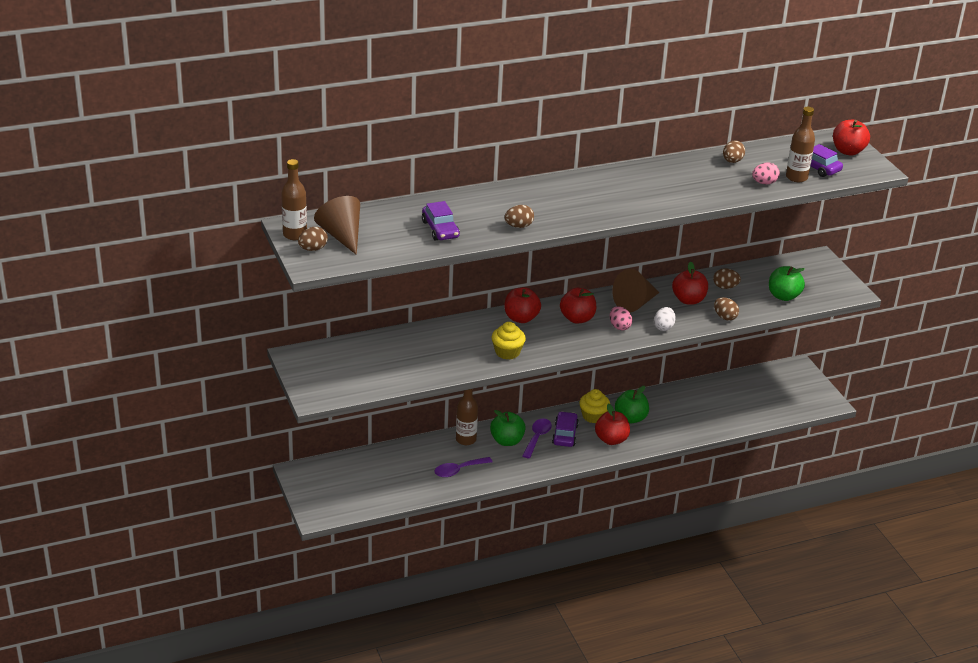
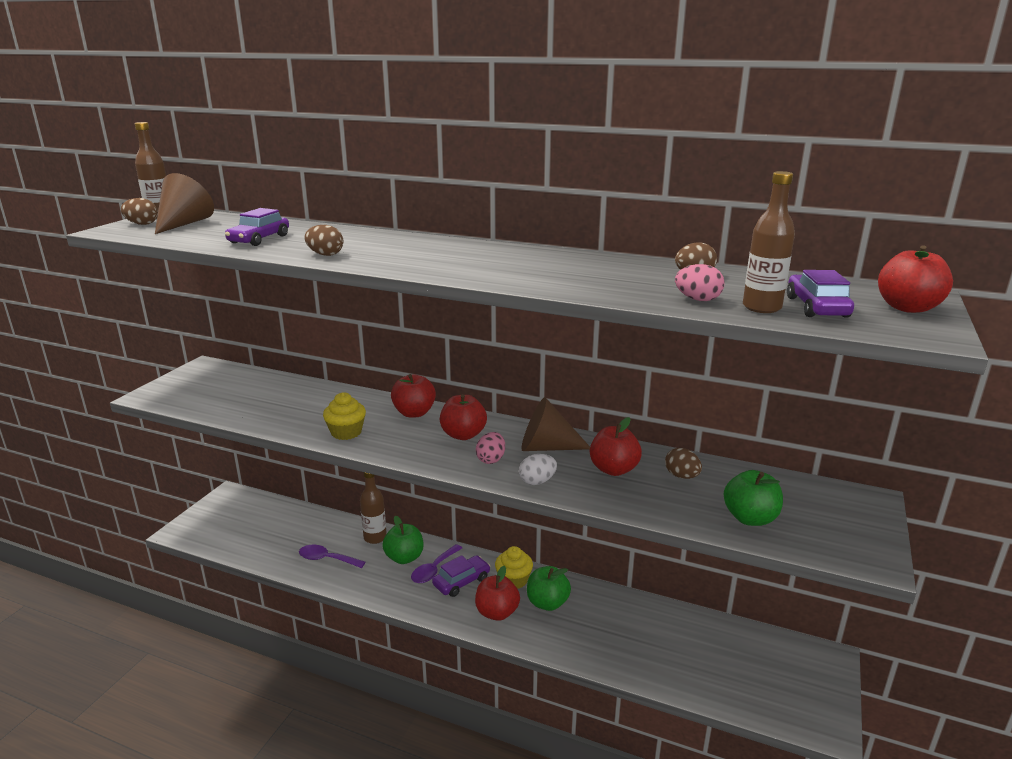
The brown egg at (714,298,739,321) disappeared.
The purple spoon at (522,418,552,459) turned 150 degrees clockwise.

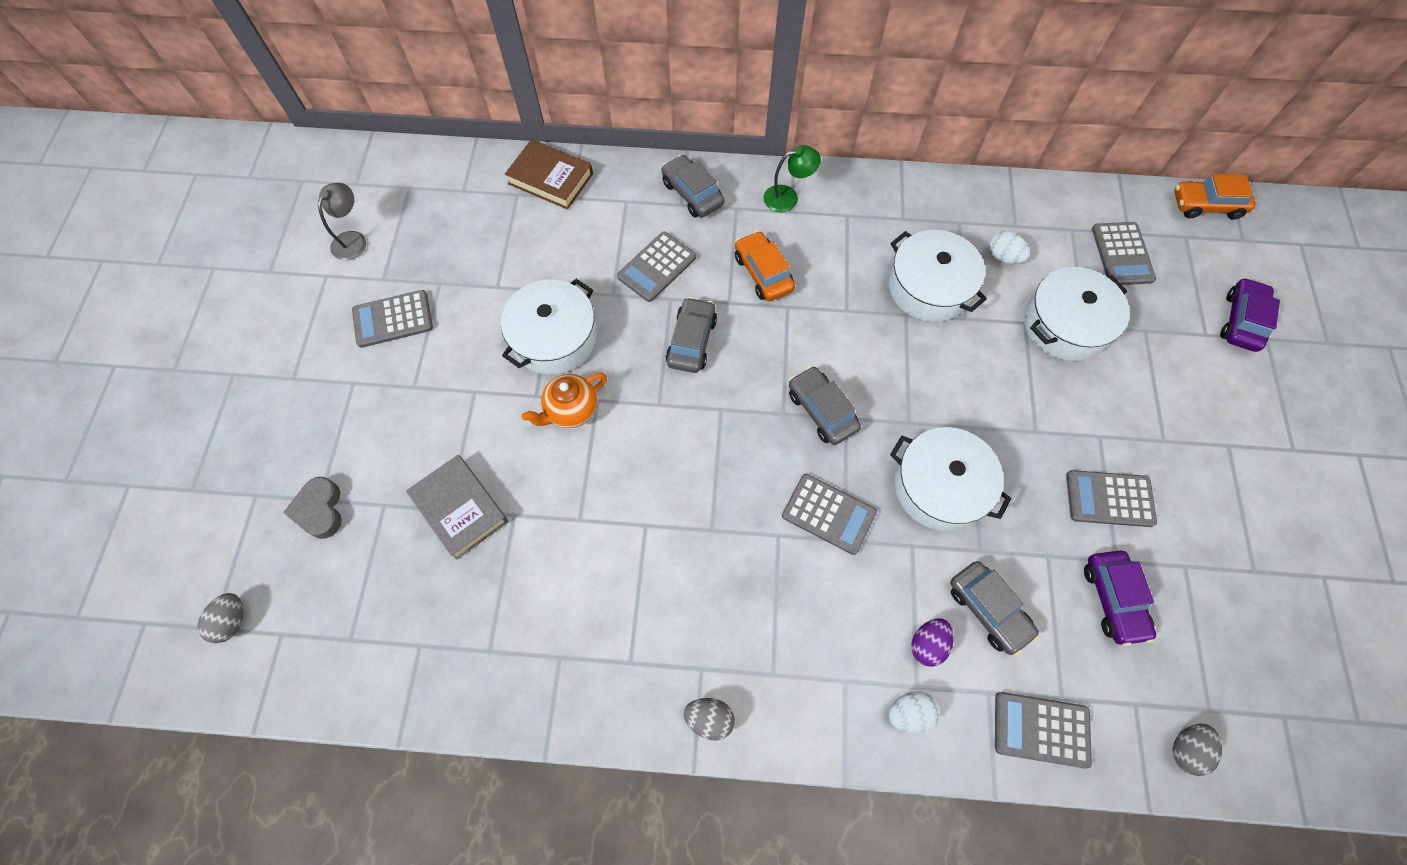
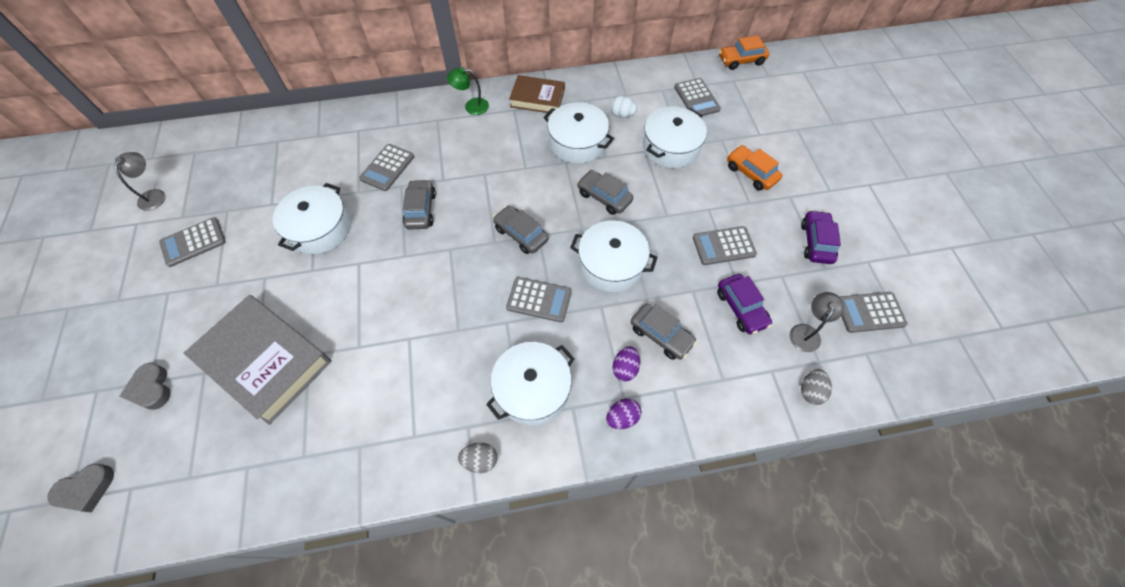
The brown book moved from (505,139,593,209) to (509,75,565,114).
The green lamp at (763,145,821,212) turned 150 degrees counterclockwise.
The grey car moved from (661,155,724,217) to (577,170,633,215).
The orange car moved from (735,231,795,301) to (727,145,782,191).
The purple car moved from (1220,277,1280,352) to (801,210,841,264).
The orange teapot at (521,373,607,428) disappeared.
The grey book at (406,455,508,560) changed to 1.69 times the size.
The grey egg at (197,593,243,643) was replaced by the grey heart at (47,463,114,513).
The white egg at (889,691,940,733) became the purple egg at (606,398,641,429).
The grey calculator moved from (995,692,1092,769) to (840,292,908,333).
The grey lamp at (790,292,844,352) appeared.
The white pot at (486,342,575,425) appeared.

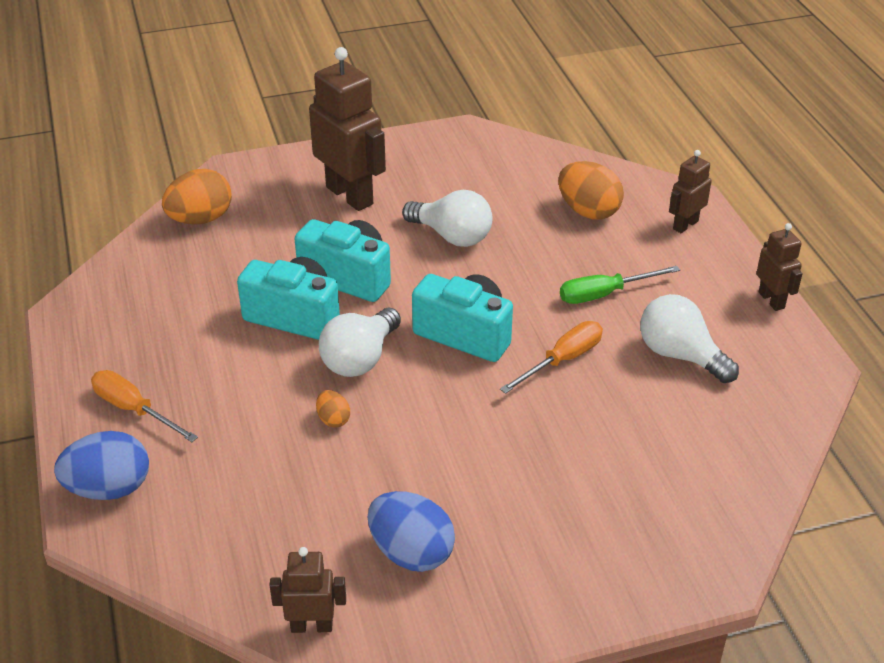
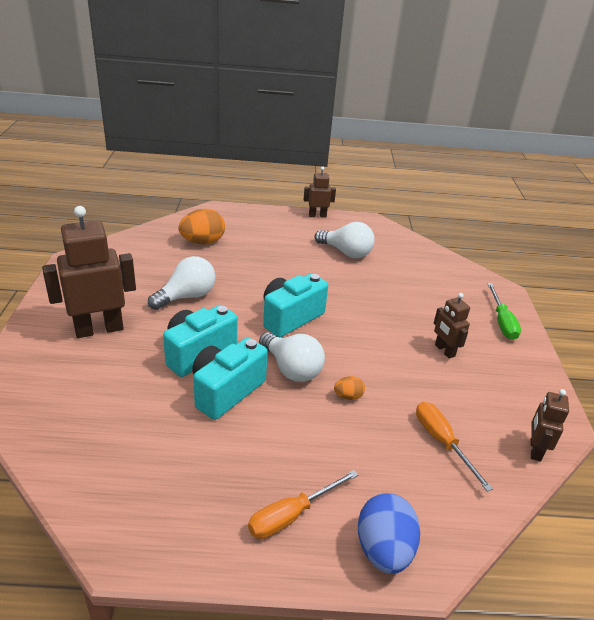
The brown robot moved from (669,150,712,233) to (434,293,470,359).
The orange egg at (162,169,232,225) disappeared.
The green screwdriver moved from (560,266,680,304) to (487,283,521,340).
The white light bulb at (640,294,739,383) turned 120 degrees counterclockwise.
The orange screwdriver moved from (500,321,603,394) to (416,402,493,492).
The blue egg at (368,491,455,572) disappeared.

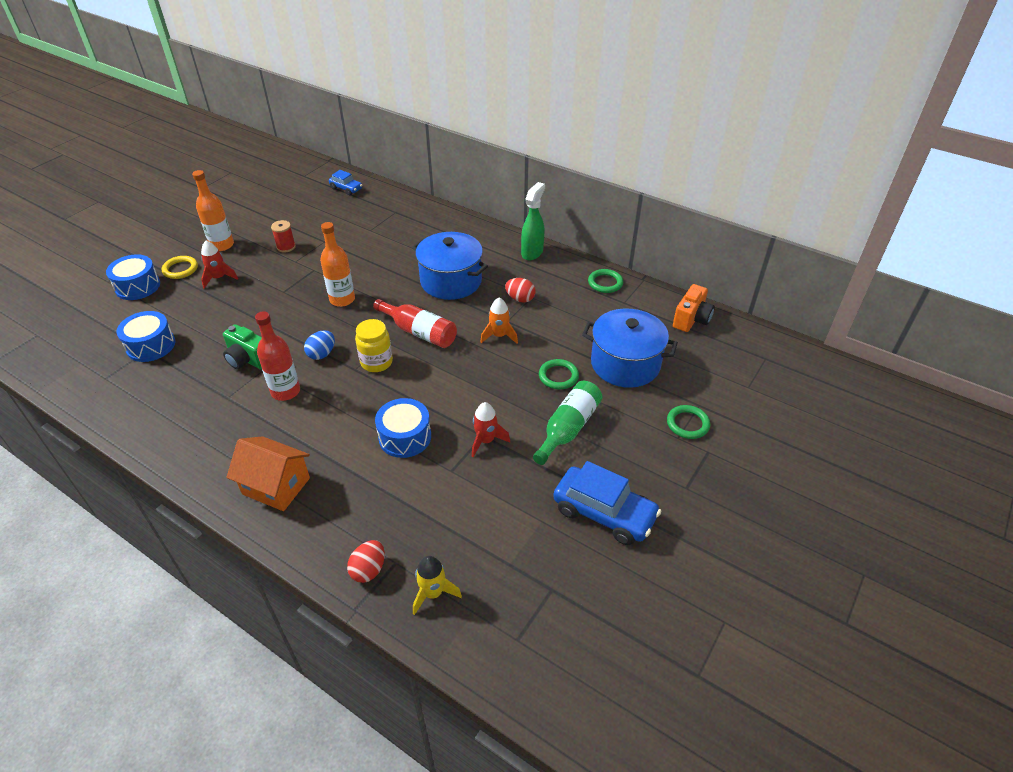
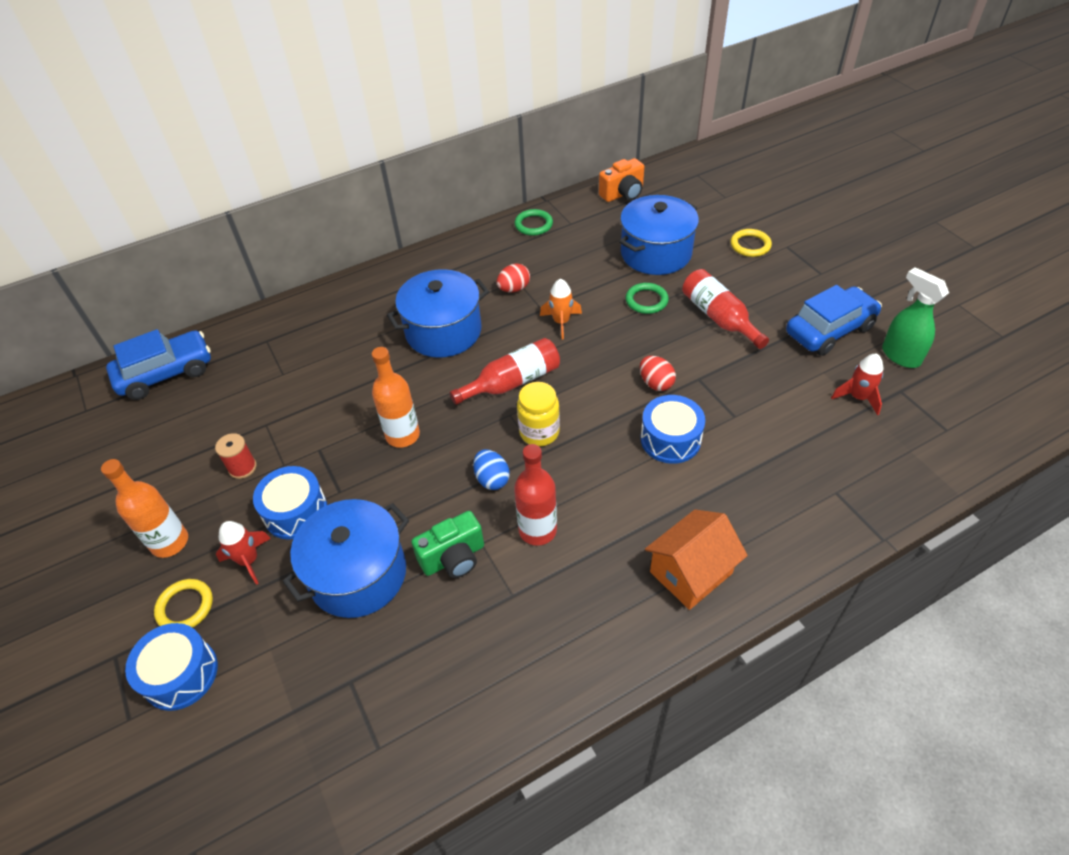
The blue car at (329,170,362,195) changed to 1.86 times the size.
The green spray bottle moved from (521,182,545,260) to (882,267,949,368).
The orange camera at (673,284,715,332) turned 90 degrees clockwise.
The blue drum moved from (116,311,175,362) to (253,466,327,540).
The green bottle at (533,381,602,465) became the red bottle at (682,269,769,349).
The red rocket moved from (472,402,510,457) to (831,354,883,416).
The green ring at (667,405,710,439) became the yellow ring at (731,229,772,257).
The red egg moved from (347,540,385,583) to (640,356,676,391).
The yellow rocket at (413,556,462,615) disappeared.
The blue pot at (283,499,409,618) appeared.

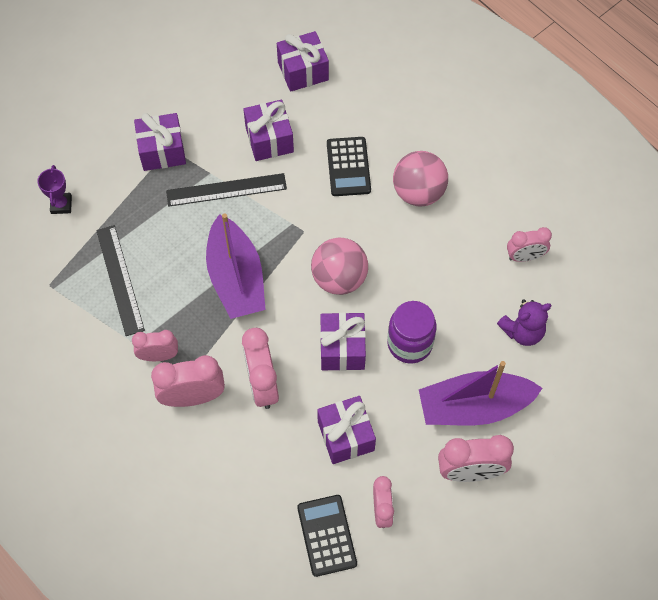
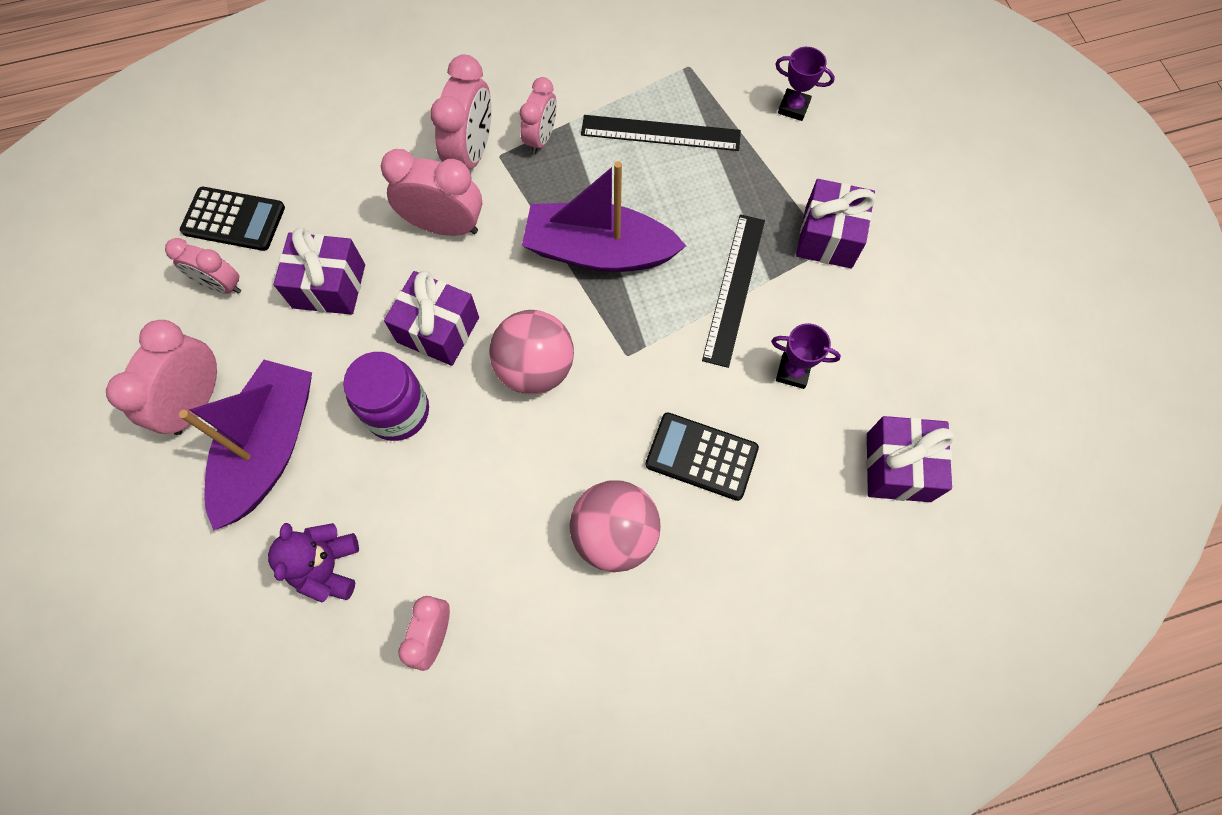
The purple gift at (243,100,294,161) was replaced by the purple trophy at (771,323,841,389).

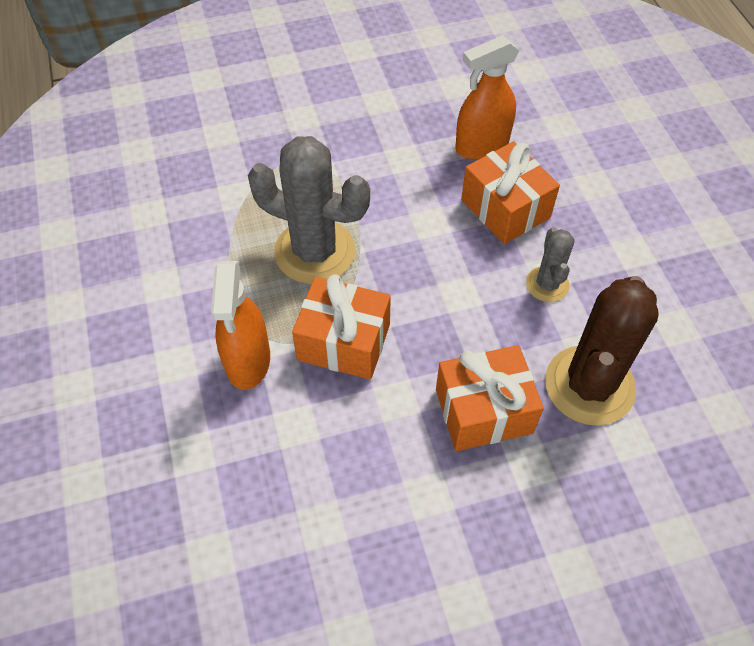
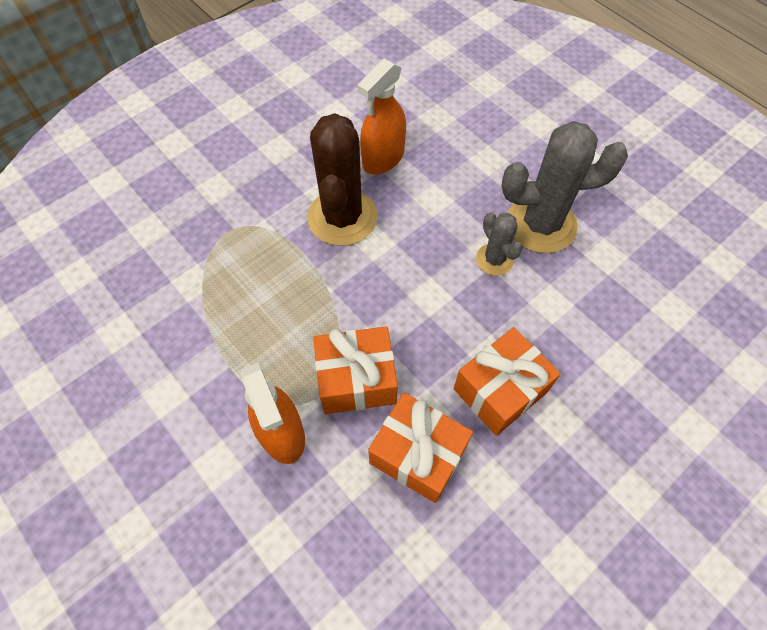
The grey cactus moved from (248,136,370,284) to (502,121,628,253).
The orange gift moved from (461,141,560,244) to (368,393,473,503).
The brown cactus moved from (545,276,659,426) to (307,113,378,246).

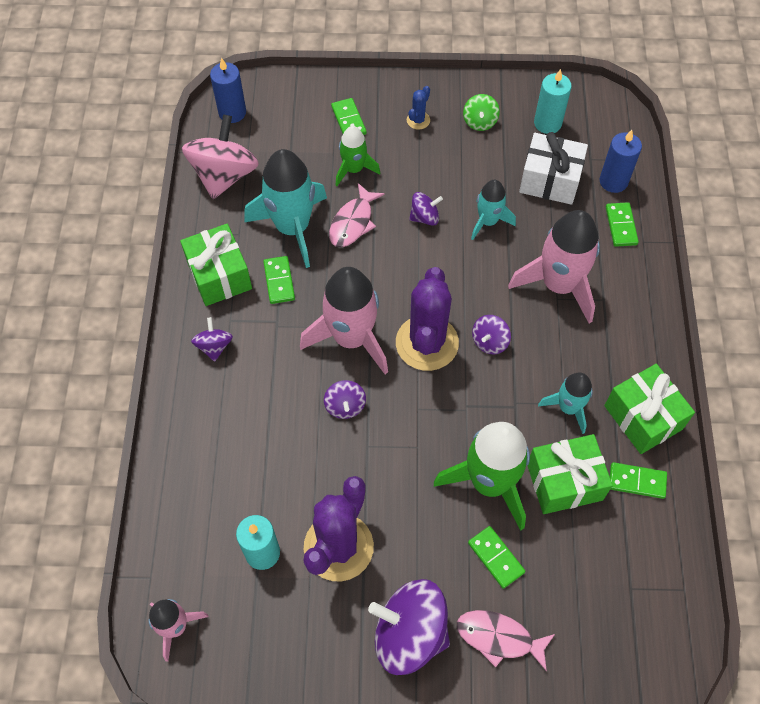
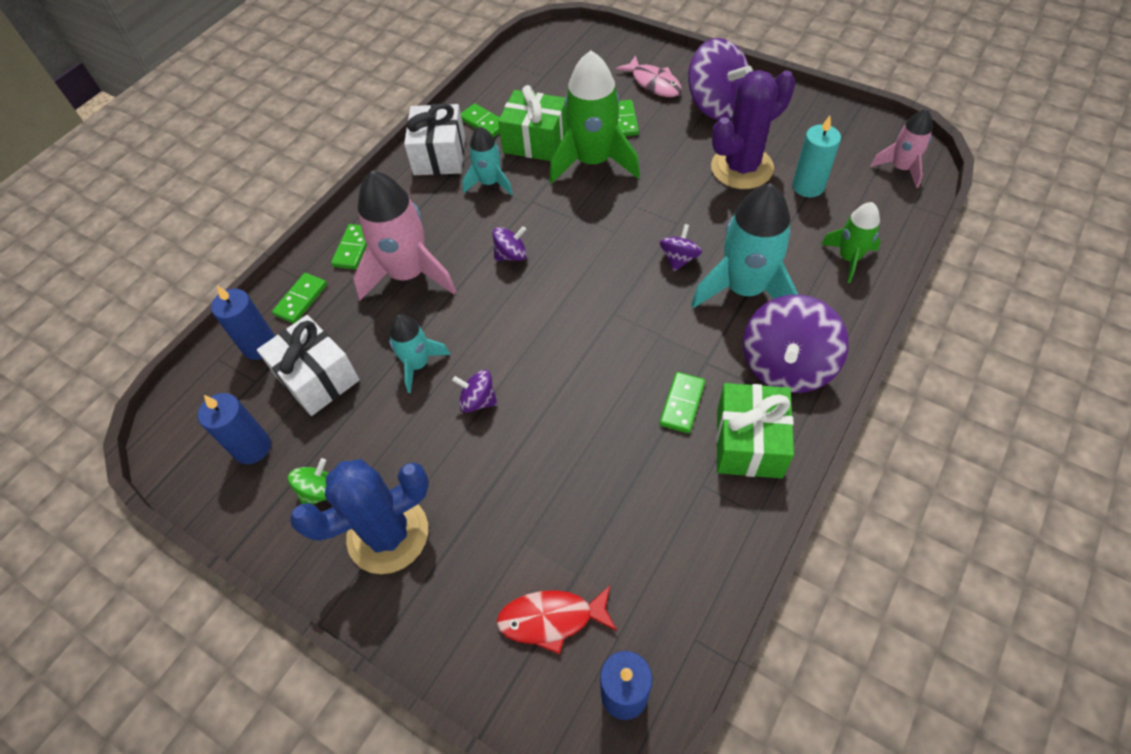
The turquoise candle at (534,69,572,134) became the blue candle at (198,393,271,464).
The blue cactus at (407,86,430,130) changed to 2.36 times the size.
The green domino moved from (331,98,367,135) to (331,224,367,270).
The pink spinning top at (182,114,259,199) disappeared.
The green rocket moved from (336,126,380,186) to (821,202,881,283).
The turquoise rocket moved from (244,149,327,268) to (691,183,798,308).
The pink fish at (329,183,385,247) disappeared.
The pink rocket at (300,267,388,374) disappeared.
The purple cactus at (396,267,459,371) disappeared.
The purple spinning top at (191,317,233,361) changed to 2.03 times the size.
The green gift at (604,364,695,454) became the white gift at (404,103,465,175).
The red fish at (497,586,617,654) appeared.

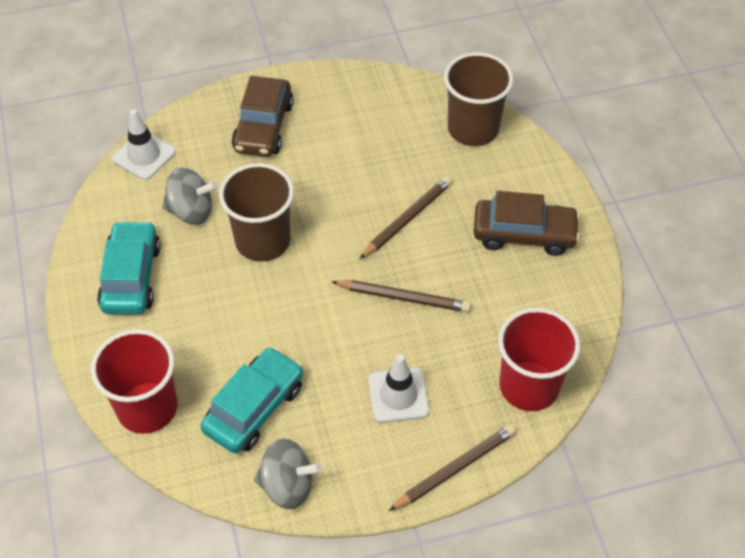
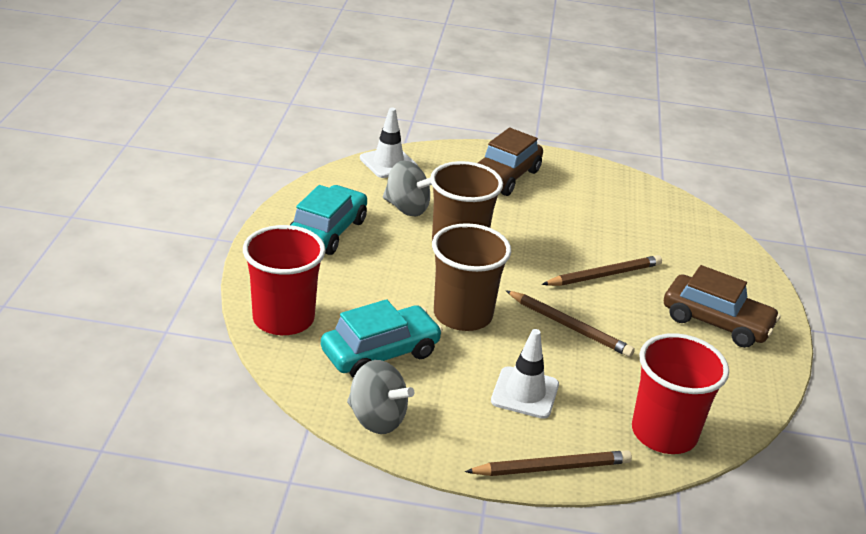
The brown cup moved from (444,52,514,146) to (432,223,511,331).

